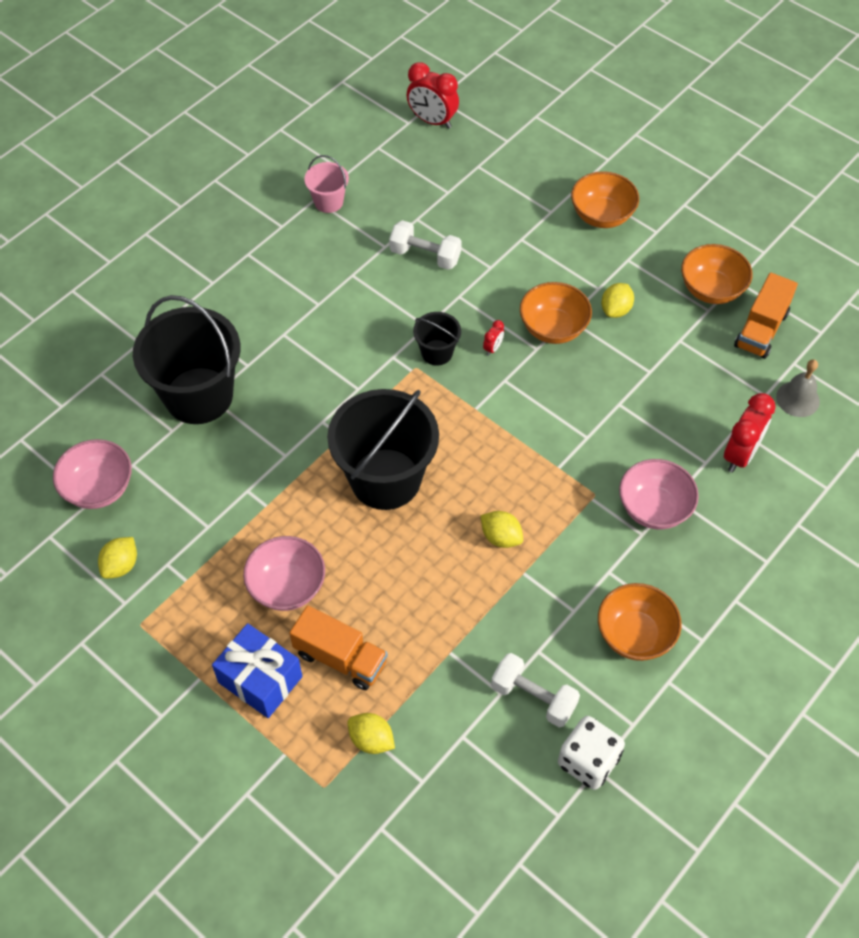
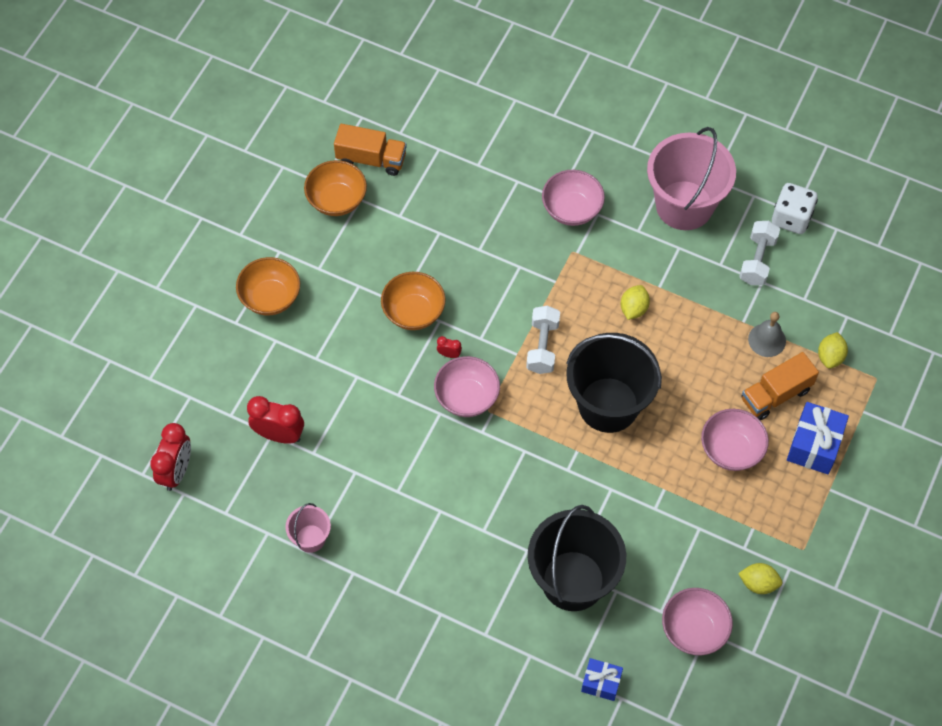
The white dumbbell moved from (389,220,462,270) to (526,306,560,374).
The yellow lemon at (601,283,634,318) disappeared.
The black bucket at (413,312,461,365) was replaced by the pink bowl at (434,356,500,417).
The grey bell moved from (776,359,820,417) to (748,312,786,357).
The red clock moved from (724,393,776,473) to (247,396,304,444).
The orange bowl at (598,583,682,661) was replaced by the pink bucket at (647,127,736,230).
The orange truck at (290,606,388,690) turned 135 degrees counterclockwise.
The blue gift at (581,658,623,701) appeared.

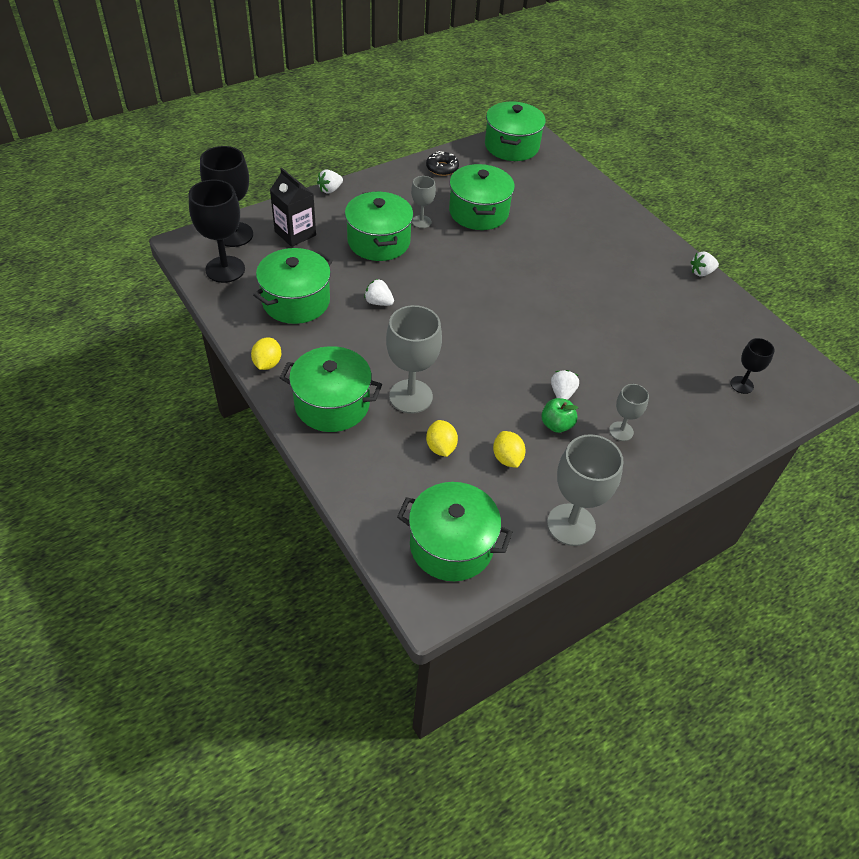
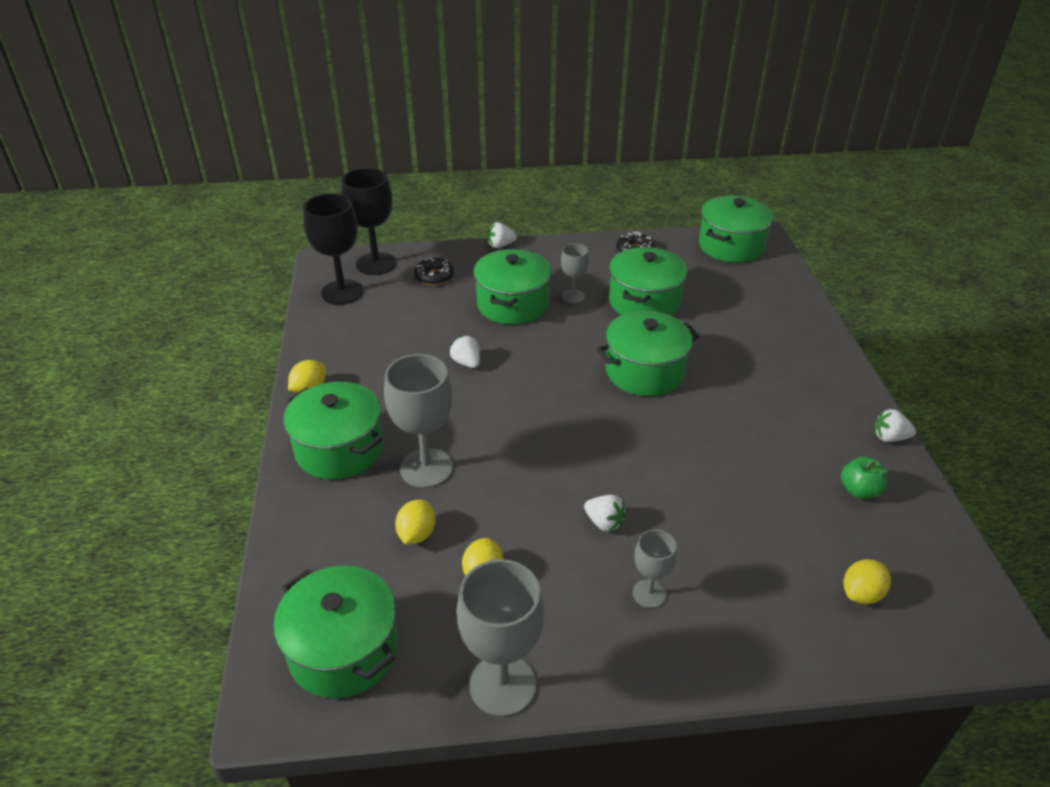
The black carton at (270,168,316,247) was replaced by the black donut at (414,257,454,285).
The green pot moved from (253,248,333,324) to (596,311,700,396).
The black goblet at (730,338,775,394) was replaced by the yellow lemon at (844,559,891,604).
The white strawberry at (551,370,579,400) turned 90 degrees clockwise.
The green apple moved from (541,398,578,433) to (841,456,889,499).

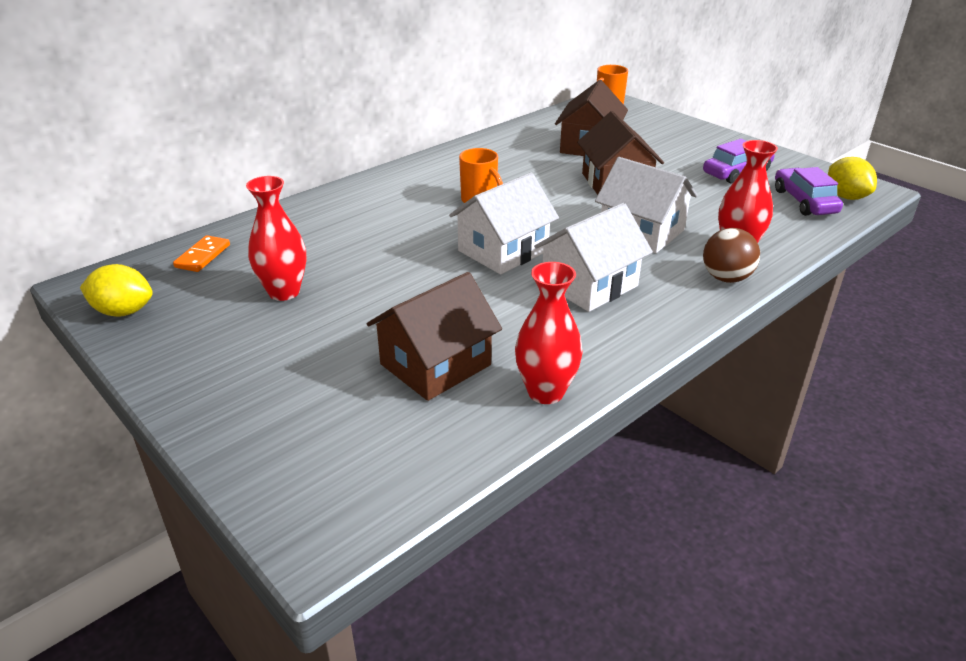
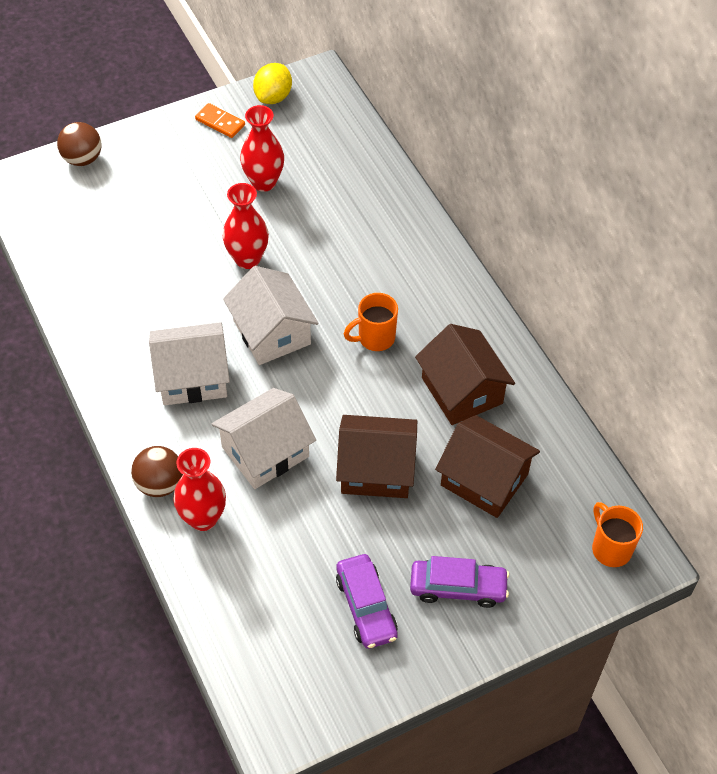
The yellow lemon at (828,157,877,200) disappeared.
The purple car moved from (775,167,843,216) to (410,556,509,608).
The white house at (534,203,653,312) turned 75 degrees counterclockwise.
The orange domino moved from (173,235,230,272) to (195,103,245,138).
The red vase moved from (515,262,583,404) to (223,183,269,269).
The brown house moved from (367,272,502,401) to (415,324,515,425).
The brown ball at (57,122,102,166) appeared.

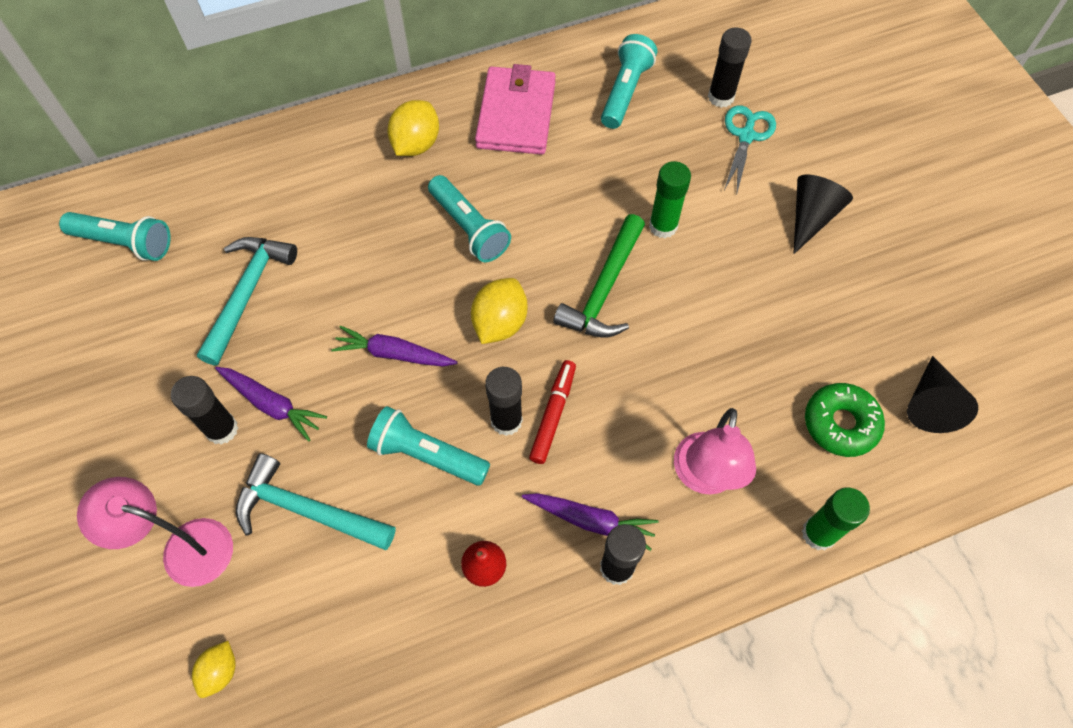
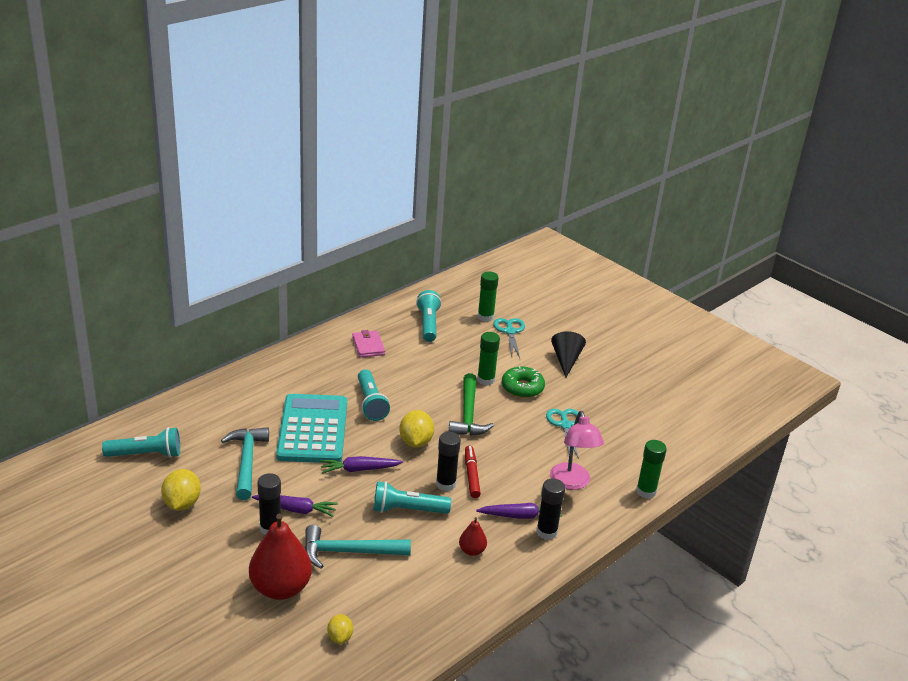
The black glue stick at (708,27,752,108) became the green glue stick at (477,271,499,322).
The pink wallet at (475,64,556,155) changed to 0.59 times the size.
The yellow lemon moved from (387,100,439,156) to (161,469,201,511).
The turquoise flashlight at (428,175,511,262) turned 45 degrees clockwise.
The black cone at (907,356,978,433) disappeared.
The green donut moved from (805,383,885,457) to (502,366,545,398).
The pink lamp at (77,477,233,587) was replaced by the red pear at (249,514,312,600).
The turquoise calculator at (276,394,347,463) appeared.
The turquoise scissors at (546,409,579,459) appeared.

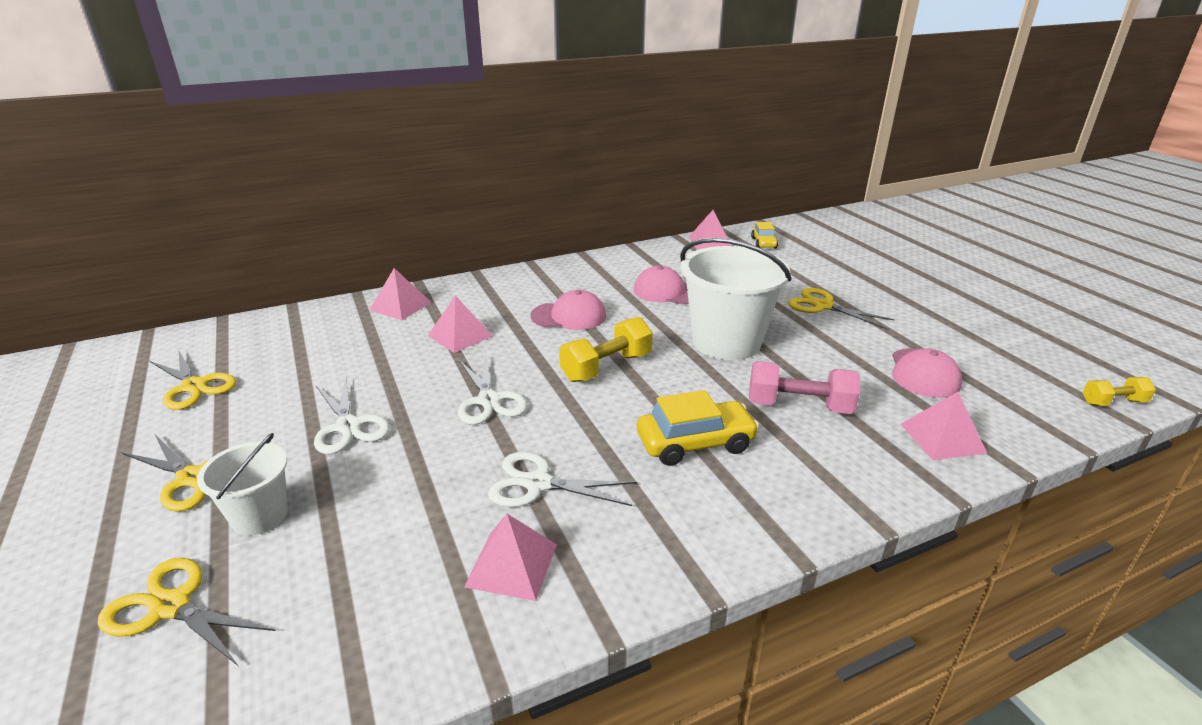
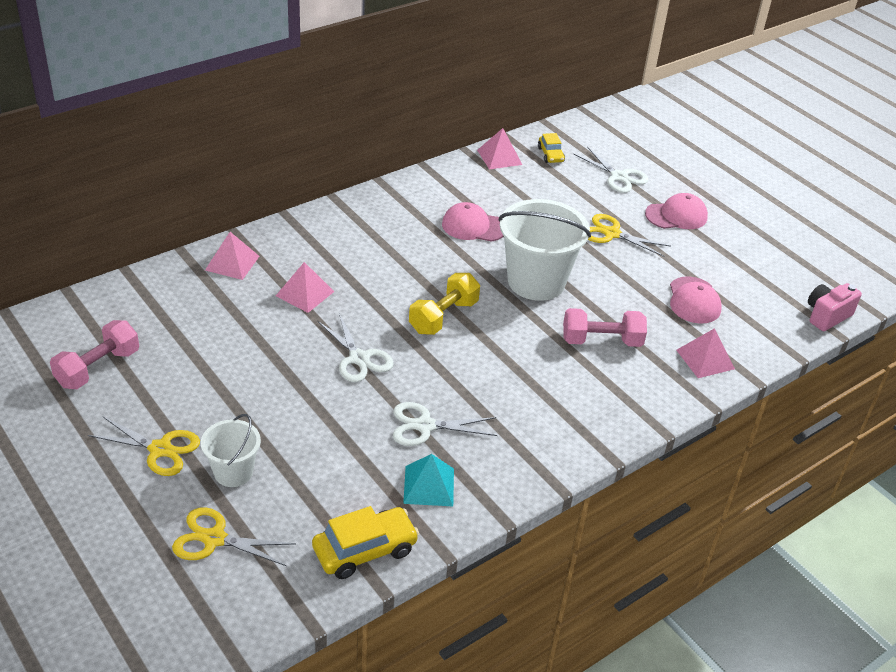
The pink cap moved from (531,290,606,330) to (645,193,708,229).
The yellow scissors at (150,351,236,410) was replaced by the pink dumbbell at (50,320,139,389).
The yellow dumbbell at (1082,377,1156,406) was replaced by the pink camera at (808,283,862,331).
The white scissors moved from (314,379,390,454) to (574,147,649,193).
The yellow car moved from (637,390,759,466) to (312,506,419,579).
The pink pyramid at (464,514,557,601) became the turquoise pyramid at (403,454,454,506).

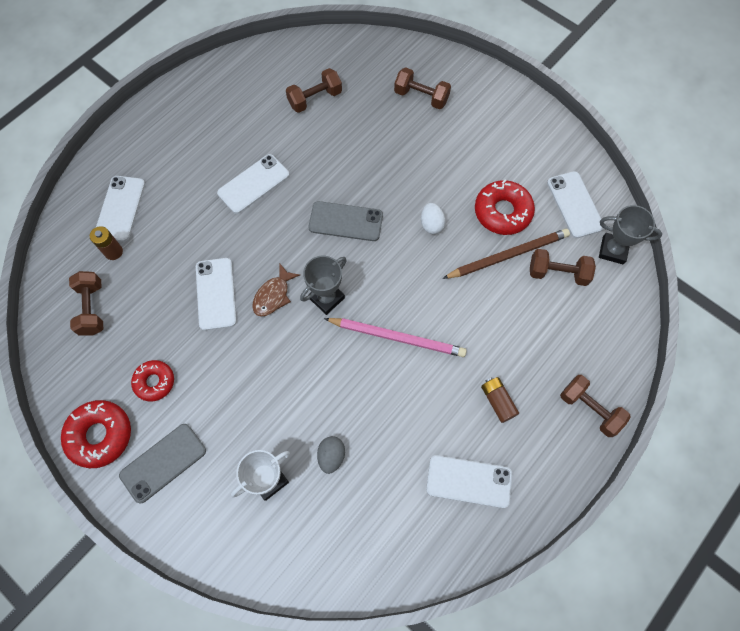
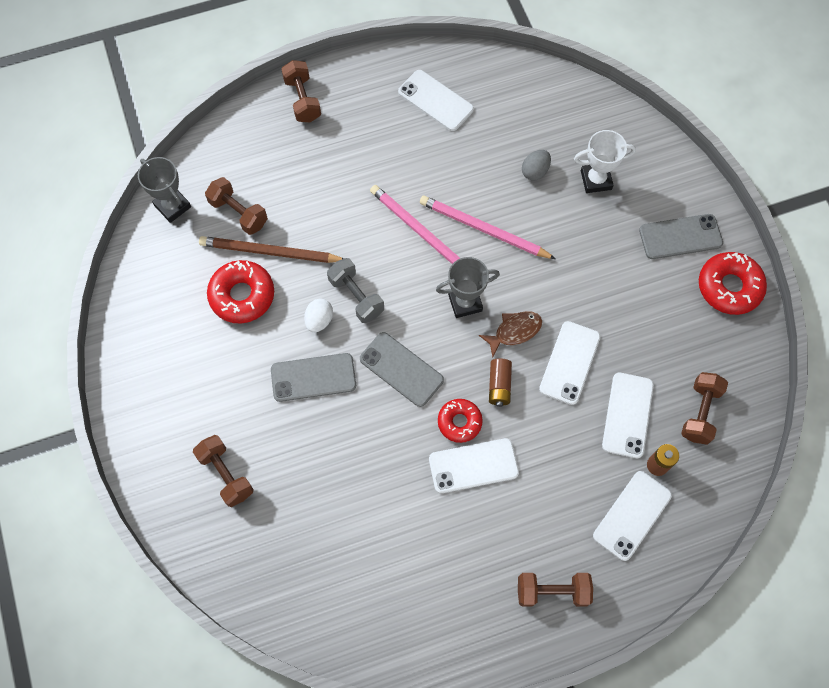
The brown dumbbell moved from (286,68,342,113) to (518,573,593,607).
The white phone moved from (547,171,604,238) to (602,373,654,458).
The red donut moved from (131,360,174,401) to (438,399,483,443).
The brown battery moved from (481,377,519,423) to (489,358,512,407).
The pink pencil at (420,196,556,259) appeared.
The grey dumbbell at (327,258,384,323) appeared.
The grey phone at (271,353,356,402) appeared.

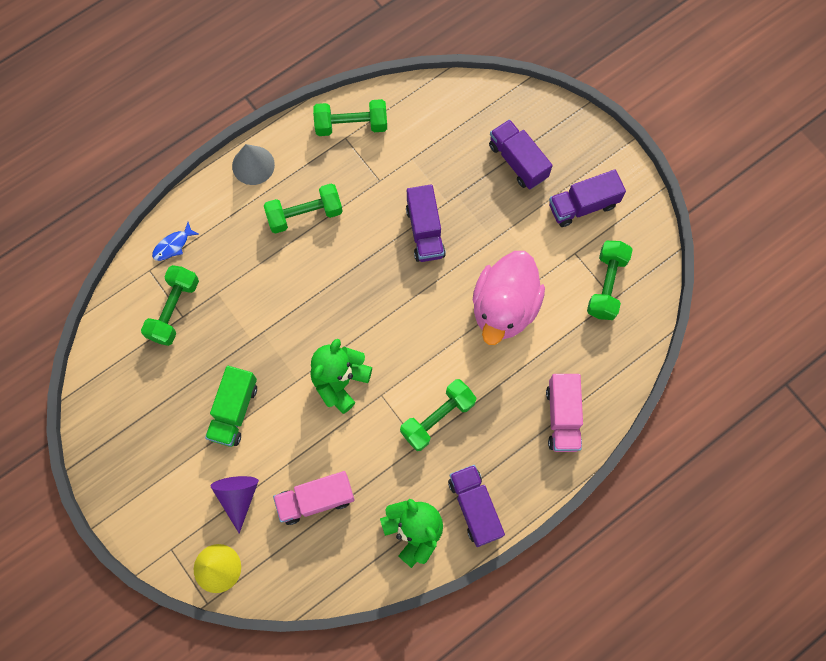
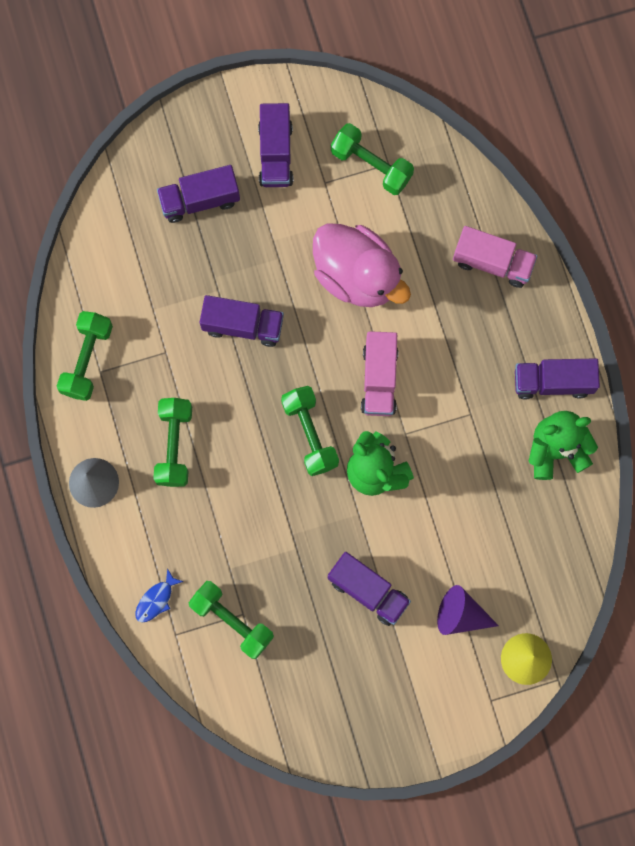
The blue fish at (152,222,199,261) turned 60 degrees clockwise.
The green truck at (205,366,257,447) became the purple truck at (328,552,411,626).
The green dumbbell moved from (400,379,476,451) to (281,386,339,476).
The pink truck moved from (273,471,355,525) to (361,331,398,416).

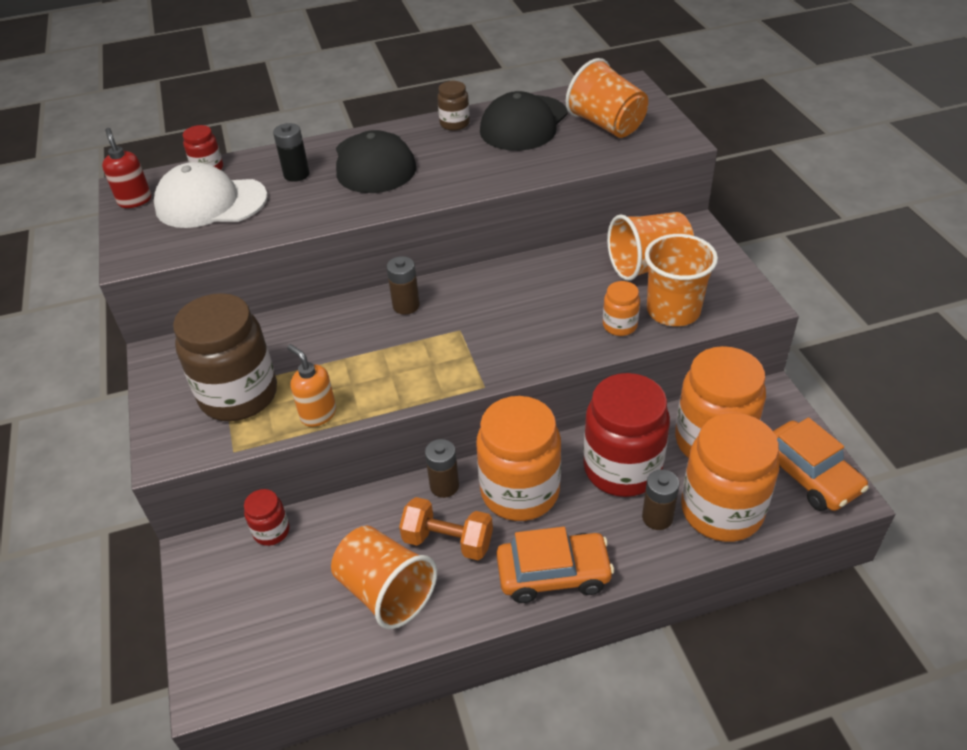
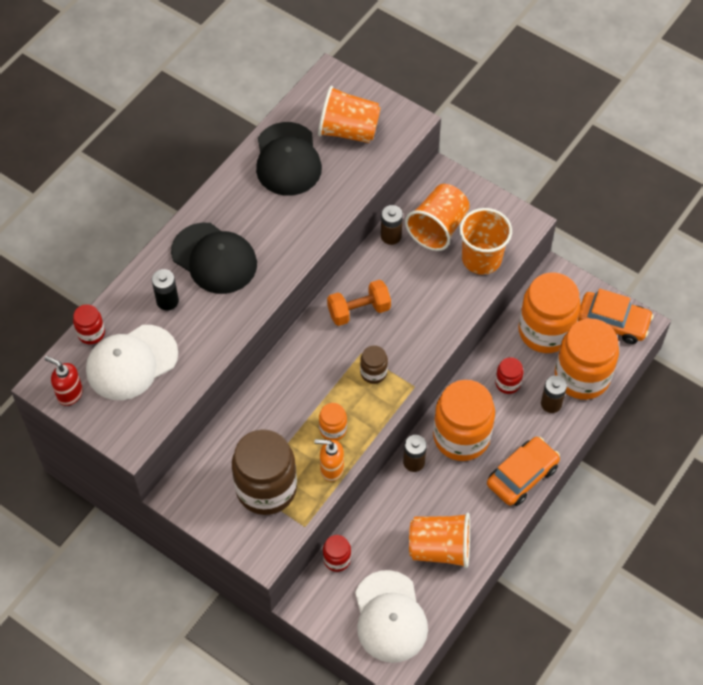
The brown jar moved from (437,81,470,131) to (360,345,388,384).
The brown battery moved from (386,256,420,315) to (381,205,403,245).
The orange jar moved from (603,281,640,336) to (319,403,347,441).
The red jar at (583,373,670,497) changed to 0.46 times the size.
The orange dumbbell moved from (399,497,493,560) to (327,280,391,326).
The white cap at (355,570,428,663) appeared.

